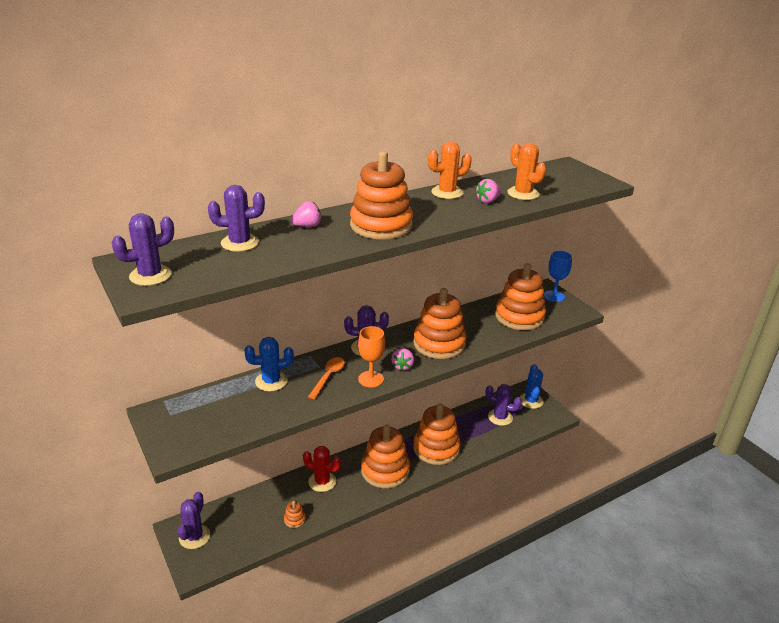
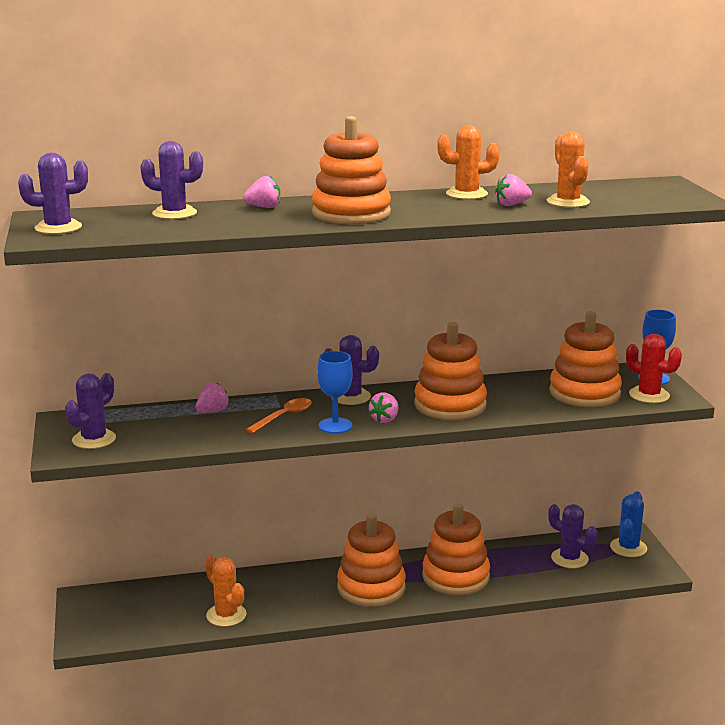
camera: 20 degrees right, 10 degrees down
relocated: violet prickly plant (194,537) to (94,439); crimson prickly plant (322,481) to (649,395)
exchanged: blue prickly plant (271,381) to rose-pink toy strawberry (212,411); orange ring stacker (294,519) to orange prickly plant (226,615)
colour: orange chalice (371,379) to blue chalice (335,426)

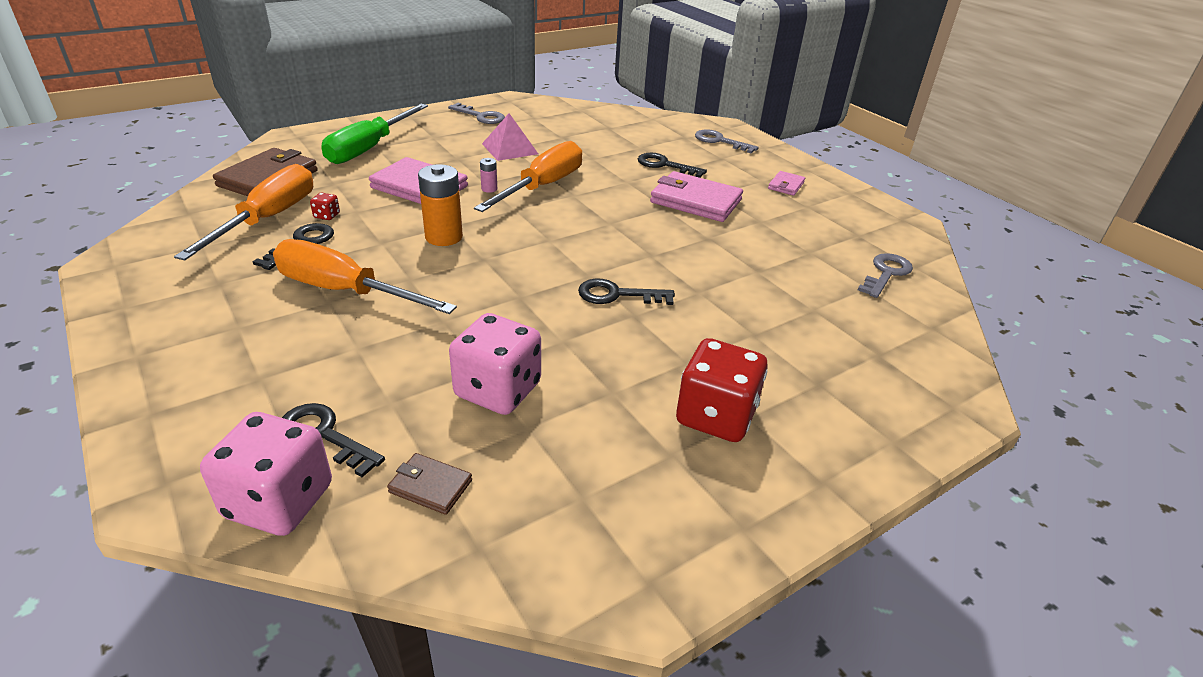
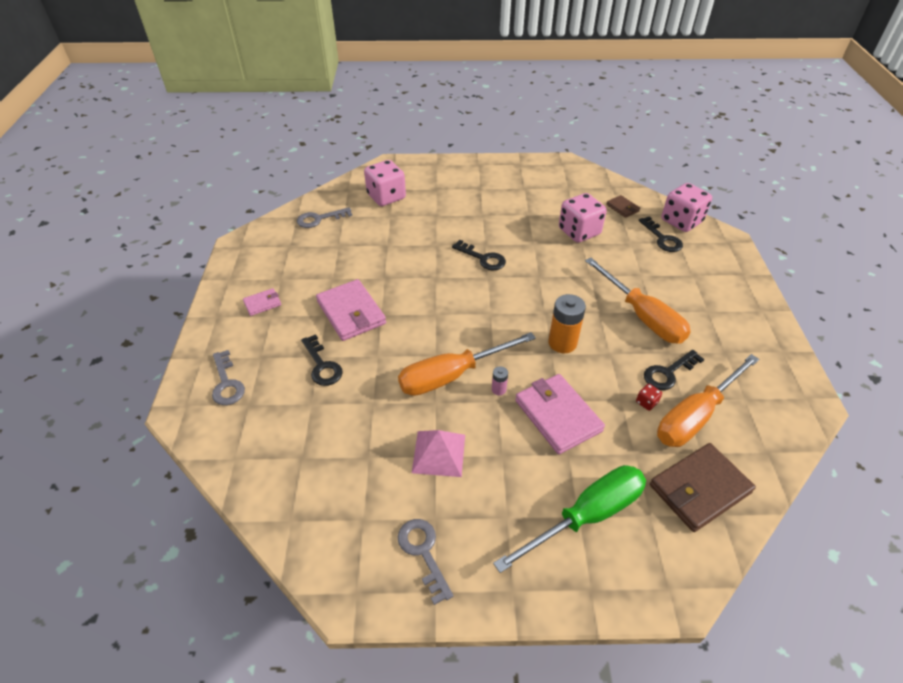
camera: 145 degrees left, 10 degrees up
missing: crimson dice (716,416)
appeared: rose-pink dice (386,197)

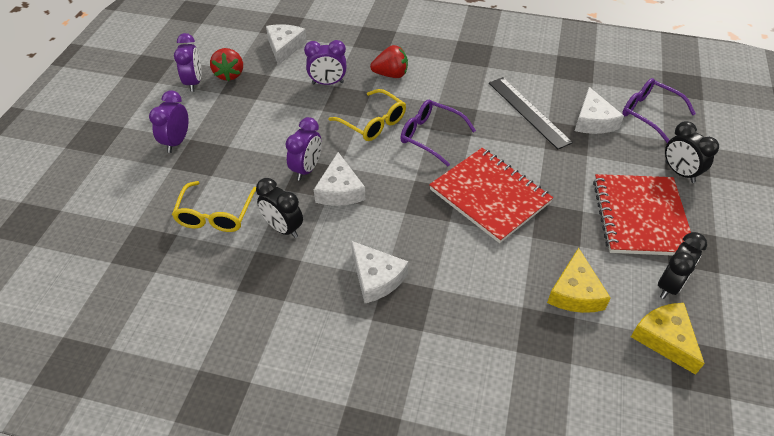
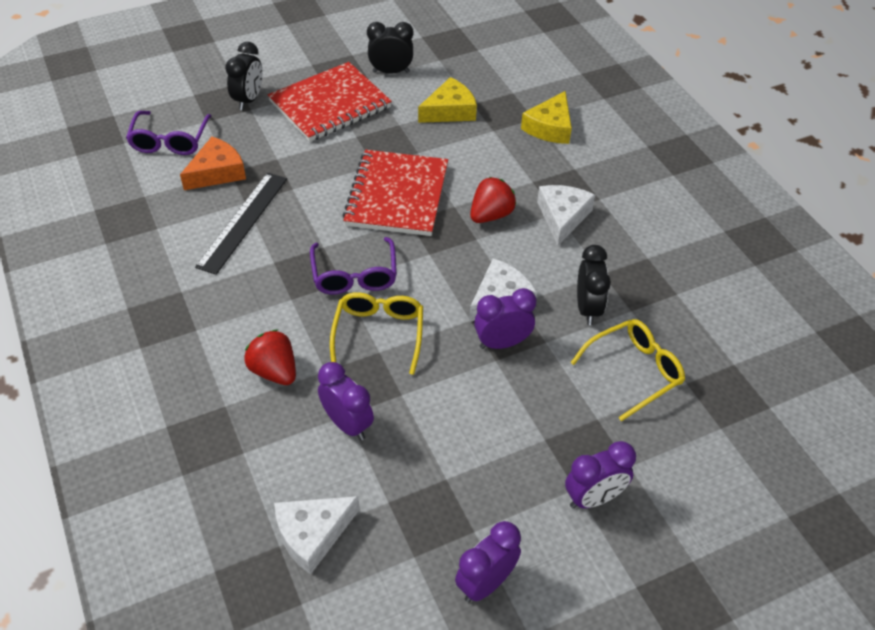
camera: 130 degrees left, 0 degrees up
relocated: crimson toy strawberry (229,74) to (491,215); golden piece of cheese (665,338) to (550,127)
colour: pure white piece of cheese (593,121) to orange piece of cheese (217,172)

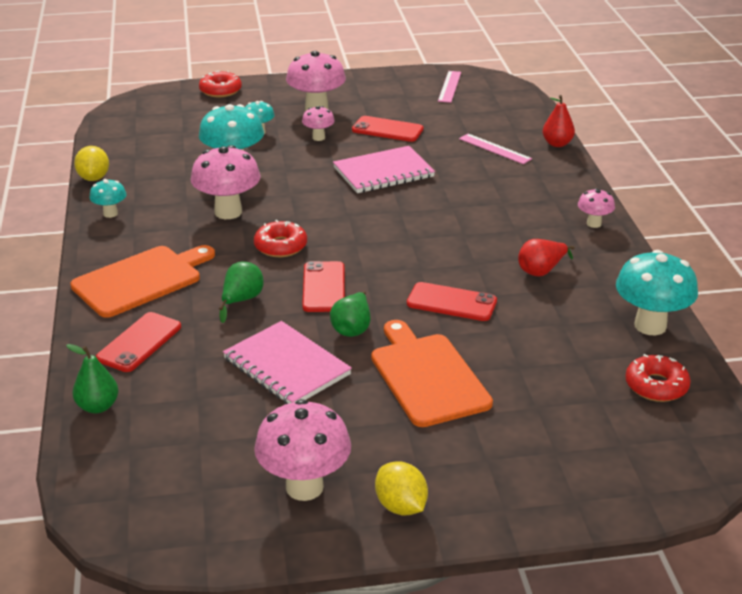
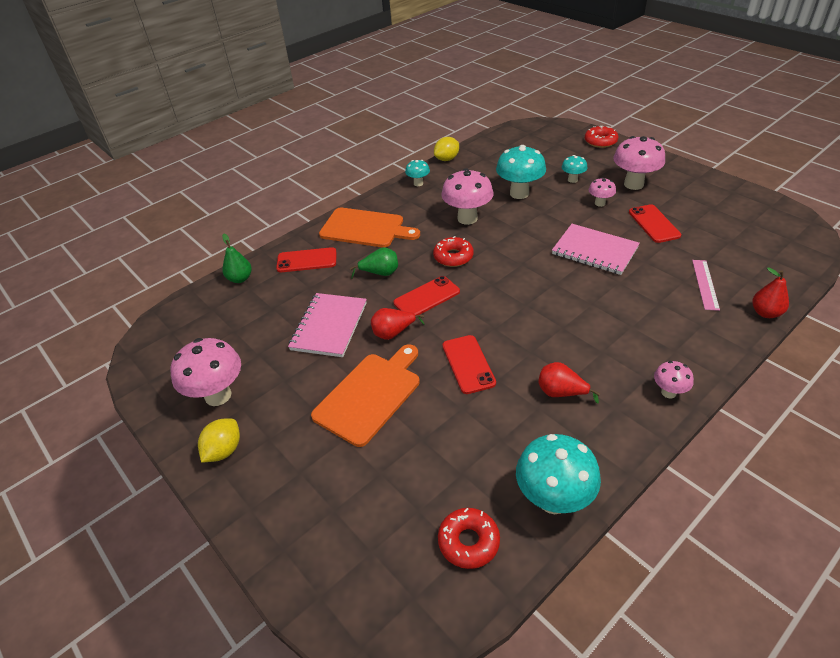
camera: 60 degrees right, 10 degrees up
missing: rose-pink ruler (449,86)
colour: leaf-green pear fruit (352,328) to crimson pear fruit (393,333)

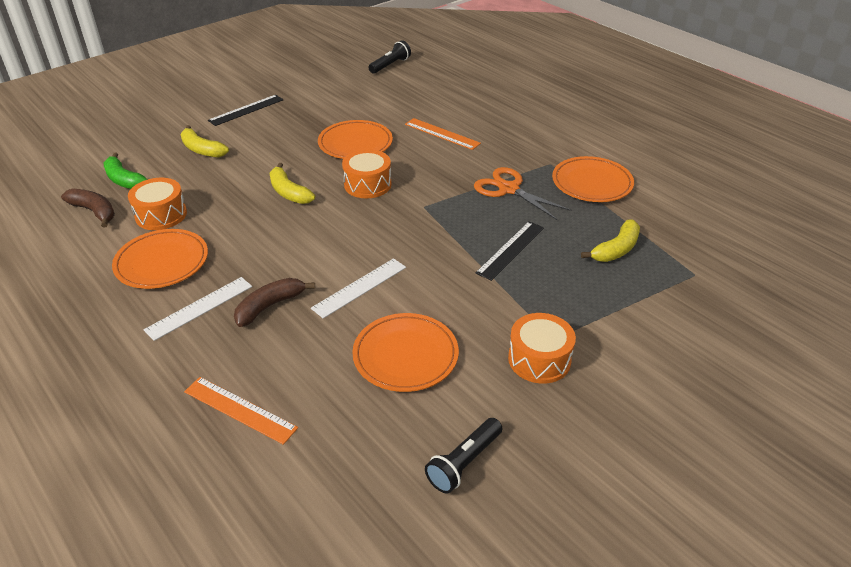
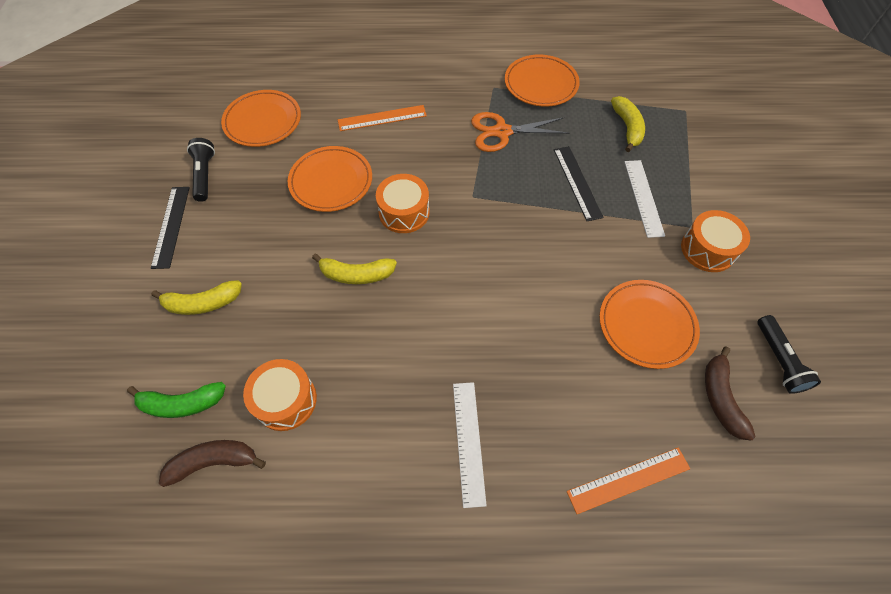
camera: 50 degrees left, 20 degrees up
relocated: orange flat dish (162,262) to (263,121); dark brown banana (270,306) to (720,398); pure white ruler (360,287) to (643,197); ebony flashlight (390,65) to (205,175)

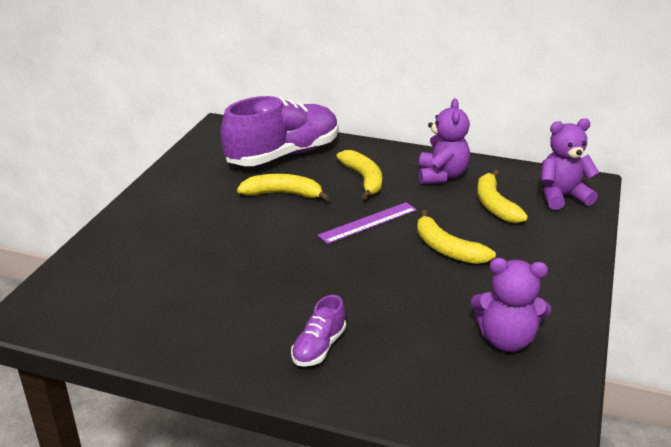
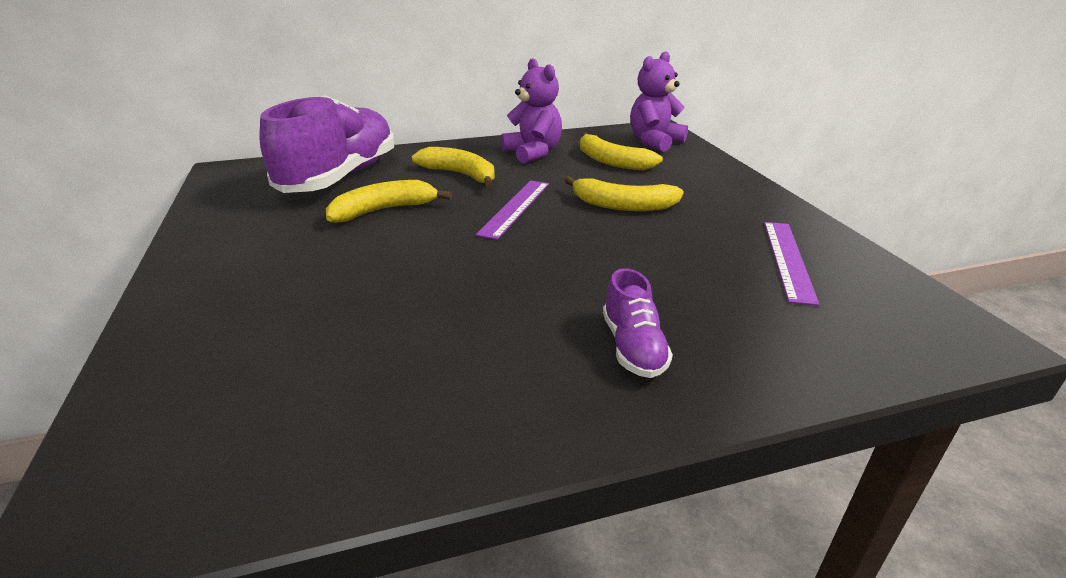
camera: 35 degrees left, 0 degrees up
exchanged: violet teddy bear (506,339) to violet ruler (788,259)

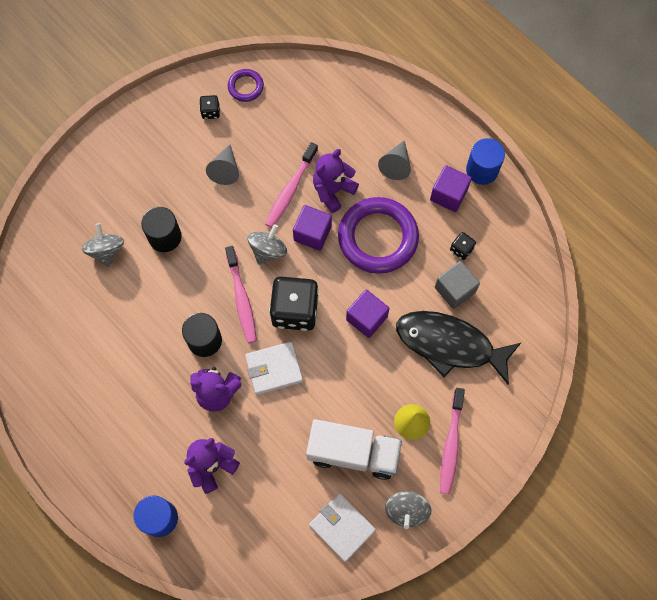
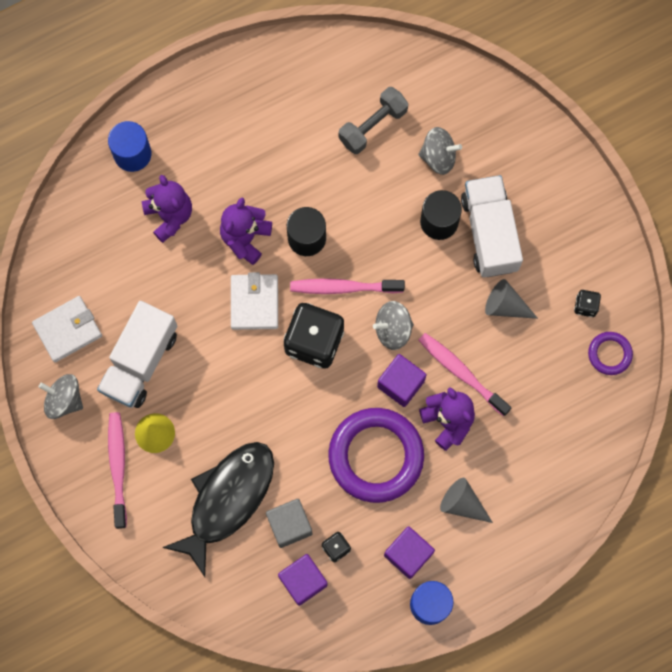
camera: 105 degrees right, 5 degrees up
appeared: gray free weight (373,126); pure white toy truck (489,233)
relocated: violet cube (366,318) to (303,581)
spun: gray spinning top (268,250) = (393,329) 120 degrees clockwise; rose-pink dental brush (451,444) = (118,467) 60 degrees clockwise

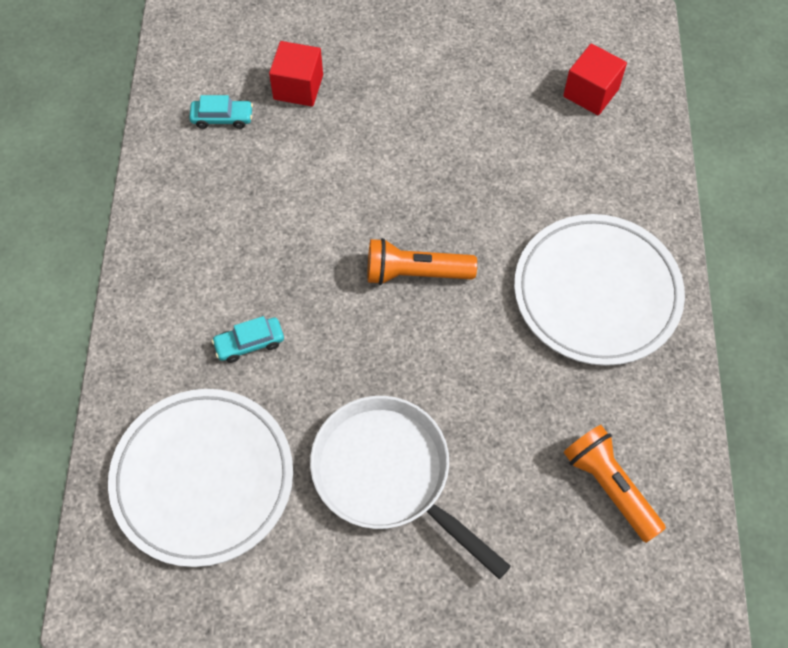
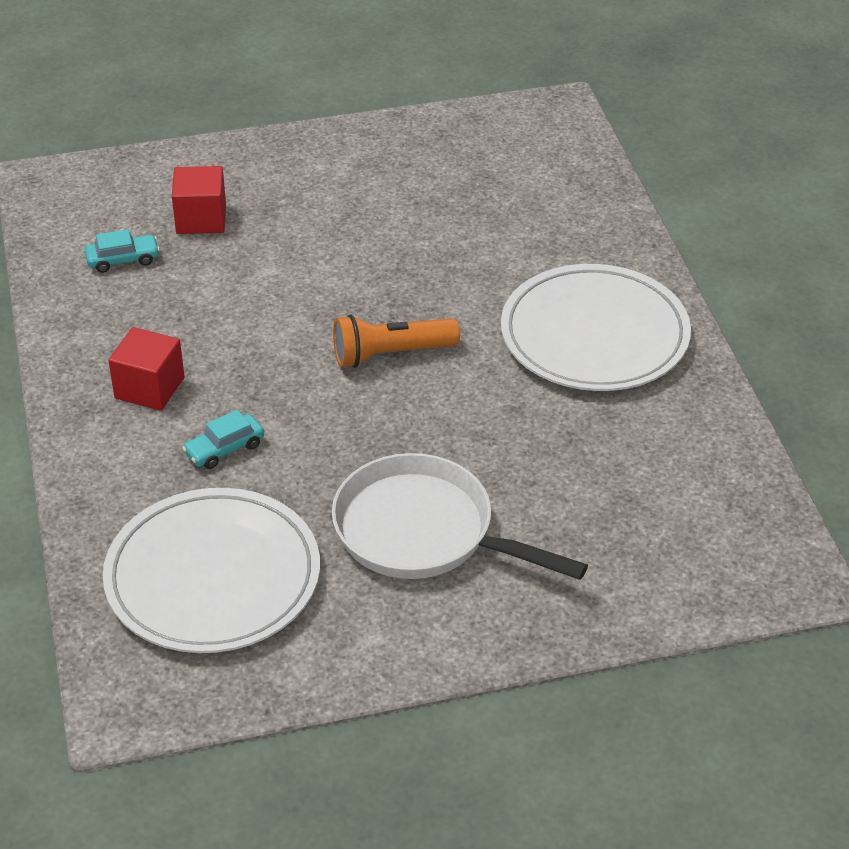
camera: 15 degrees left, 20 degrees down
missing: orange flashlight (609,486)
relocated: crimson cube (591,93) to (149,388)

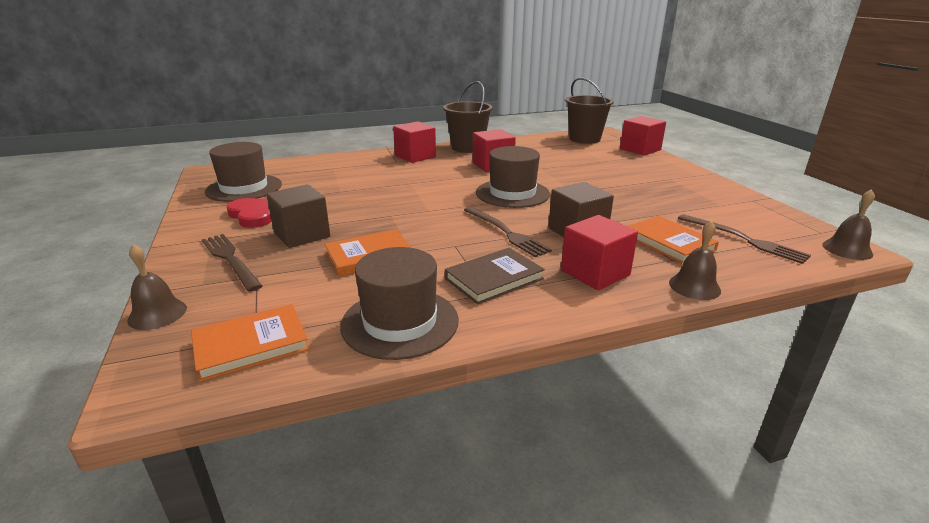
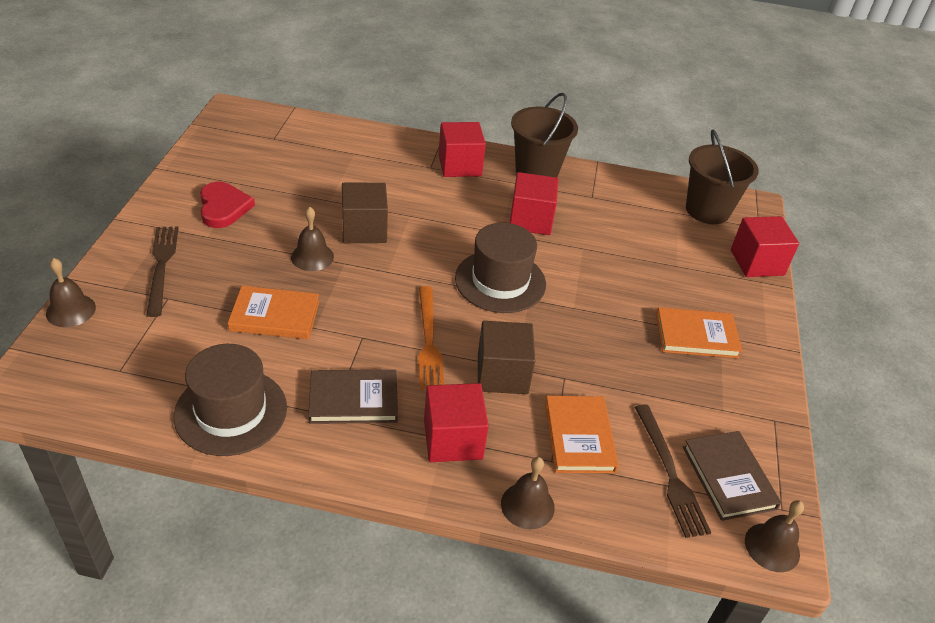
camera: 25 degrees right, 15 degrees up
missing: dark brown top hat (244,188)
appeared: dark brown bell (312,257); dark brown hardback (728,477)
relocated: orange hardback (251,345) to (696,336); dark brown cube (302,235) to (364,230)
colour: dark brown fork (506,232) to orange fork (429,341)

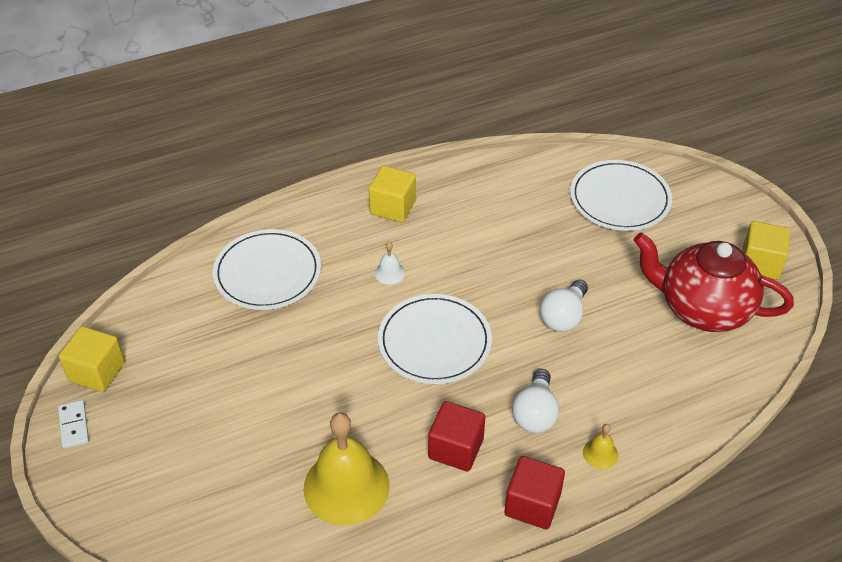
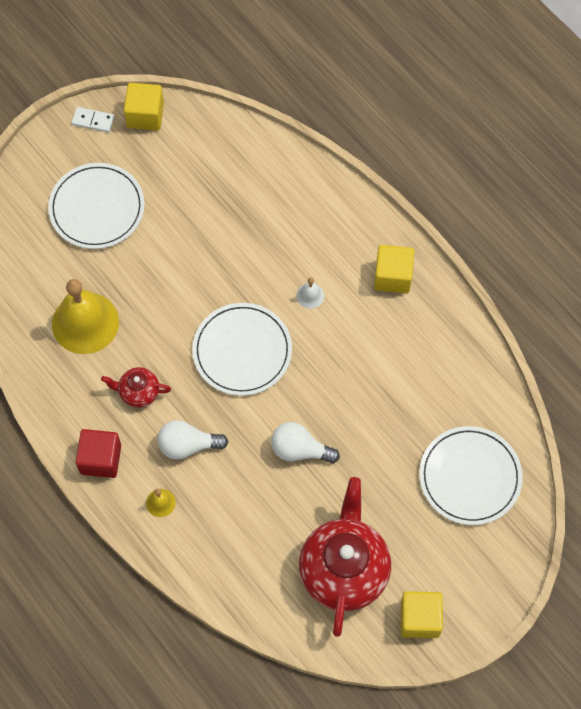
camera: 75 degrees right, 20 degrees up
relocated: pure white flat dish (267,273) to (97,208)
exchanged: crimson cube (456,448) to crimson teapot (138,392)
spun: pure white domino piece (74,425) = (93,121) 45 degrees clockwise

